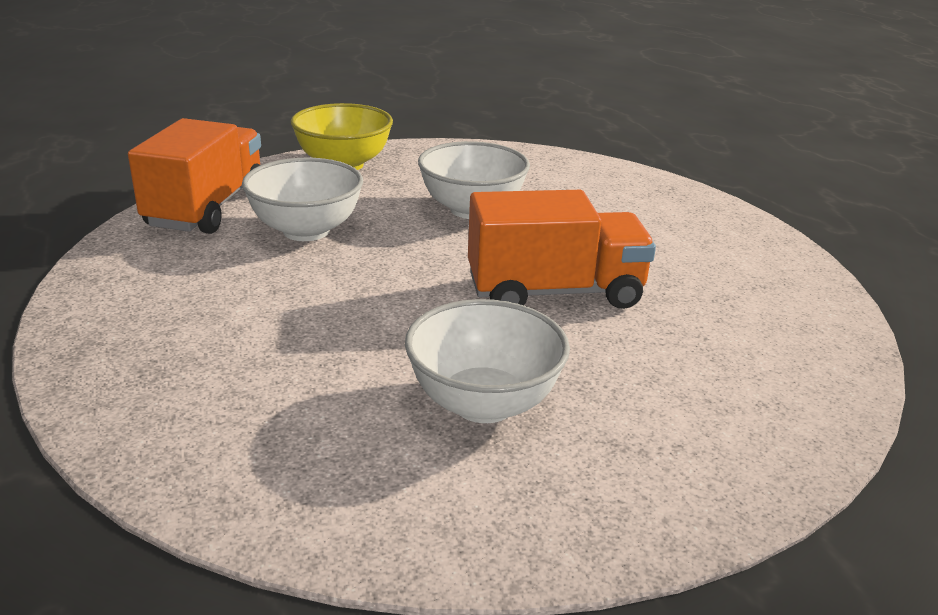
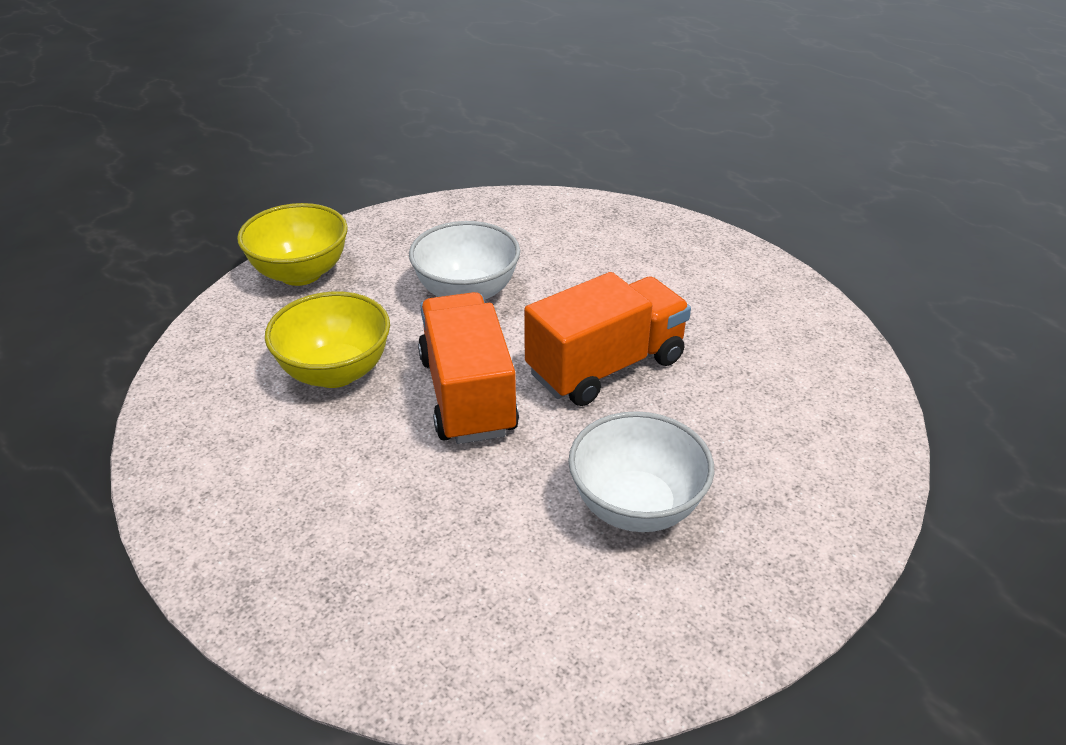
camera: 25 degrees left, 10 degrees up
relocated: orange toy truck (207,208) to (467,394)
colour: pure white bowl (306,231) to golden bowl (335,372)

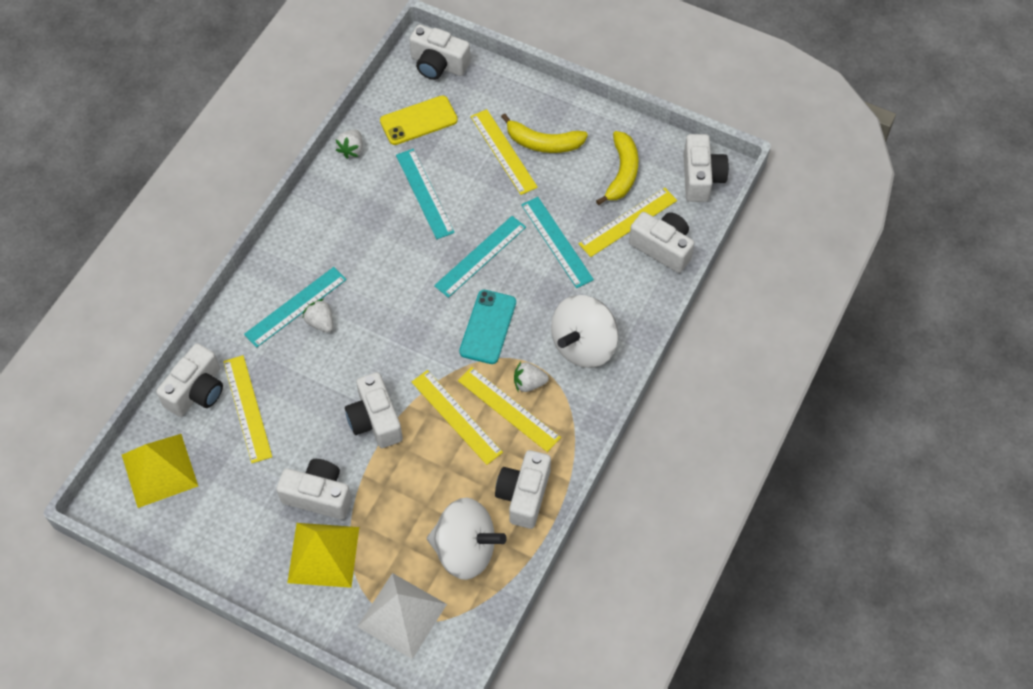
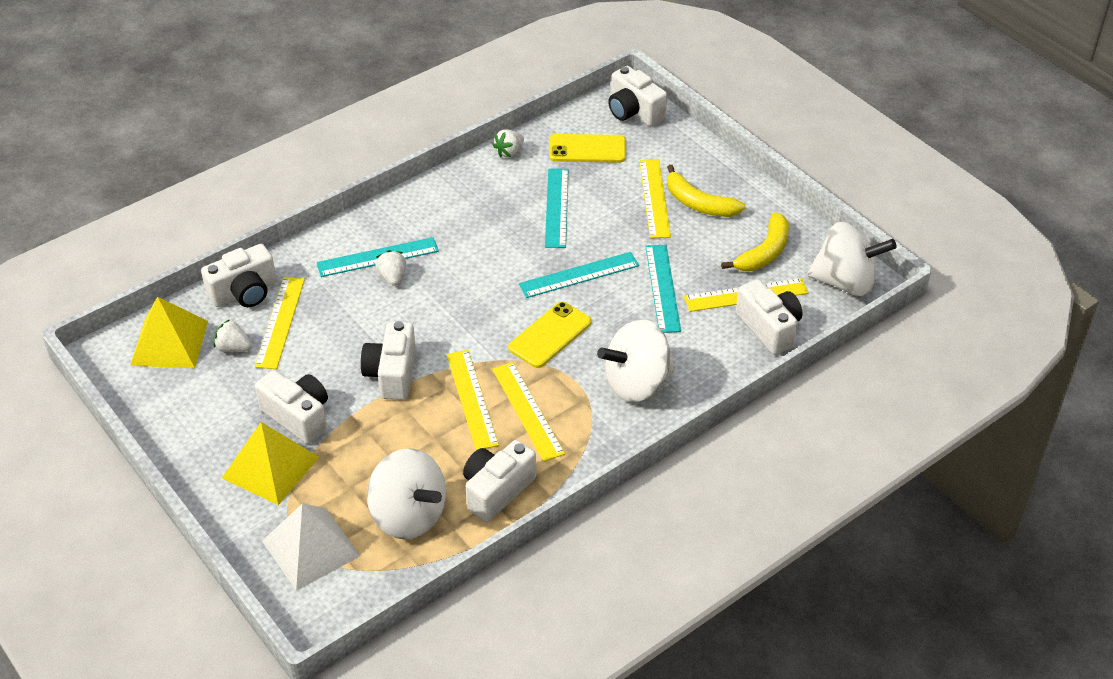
camera: 25 degrees right, 15 degrees down
relocated: pure white toy strawberry (529,383) to (233,348)
exchanged: pure white camera (701,178) to pure white spinning top (845,282)
colour: aqua smartphone (488,327) to golden smartphone (550,335)

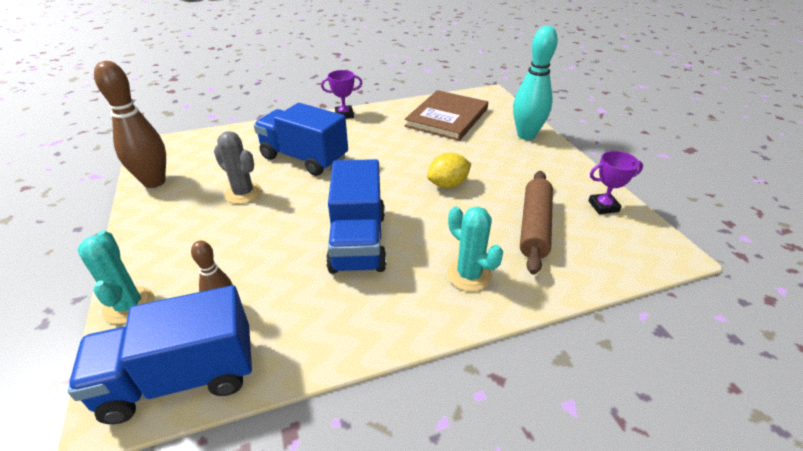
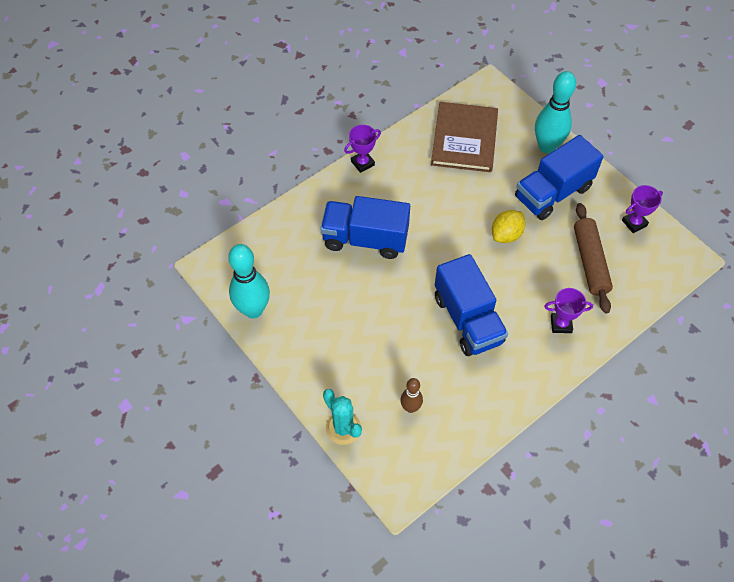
camera: 20 degrees left, 20 degrees up
missing: gray prickly plant (243,193)
relocated: blue toy truck (181,378) to (553,193)
exchanged: aqua prickly plant (469,275) to violet award cup (561,324)
colour: dark brown bowling pin (154,182) to aqua bowling pin (253,310)

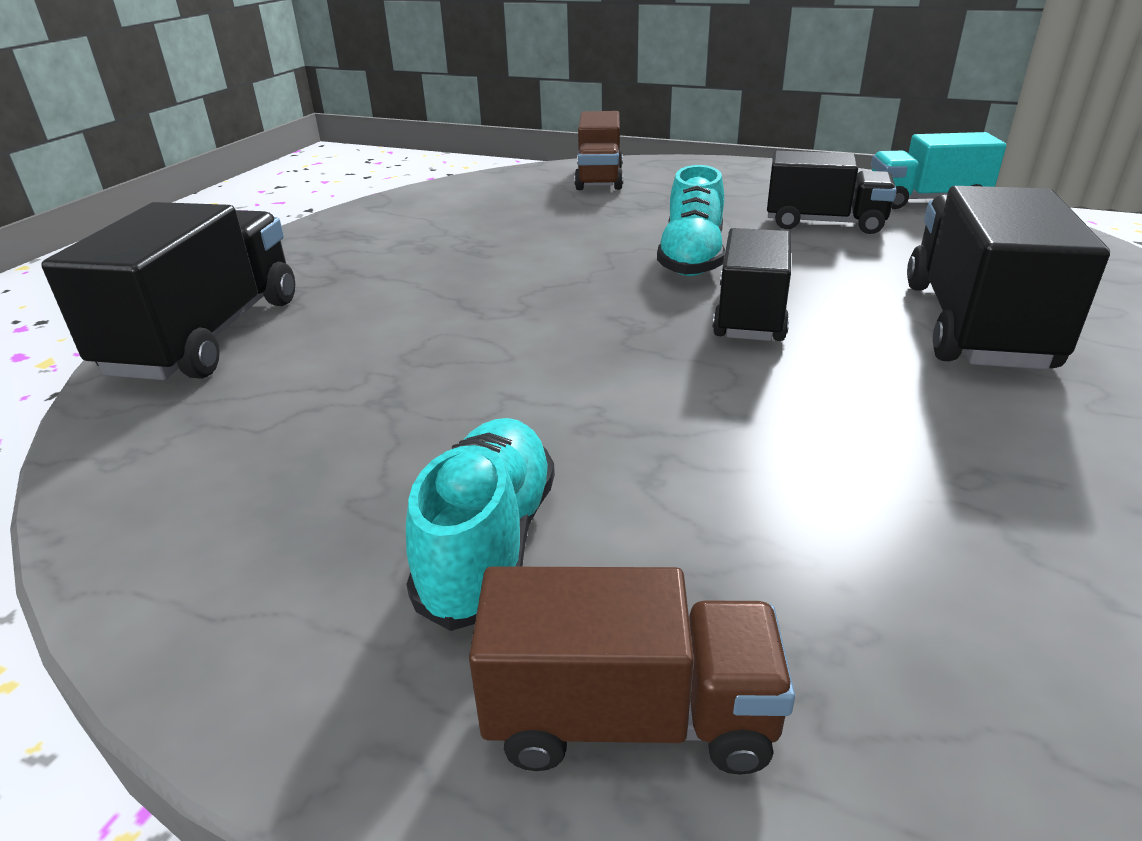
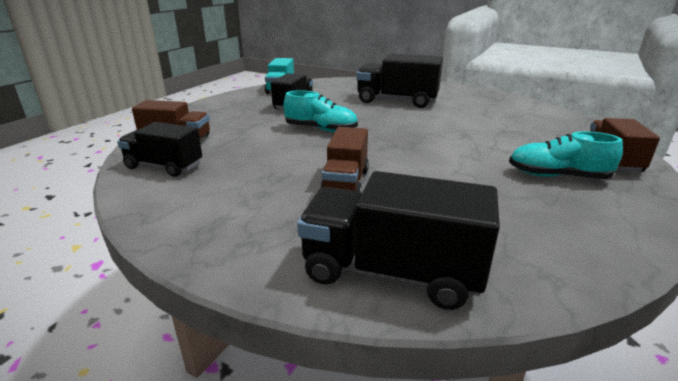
camera: 85 degrees left, 5 degrees down
appeared: dark brown toy truck (345,182)
relocated: ebony toy truck (750,315) to (164,166)

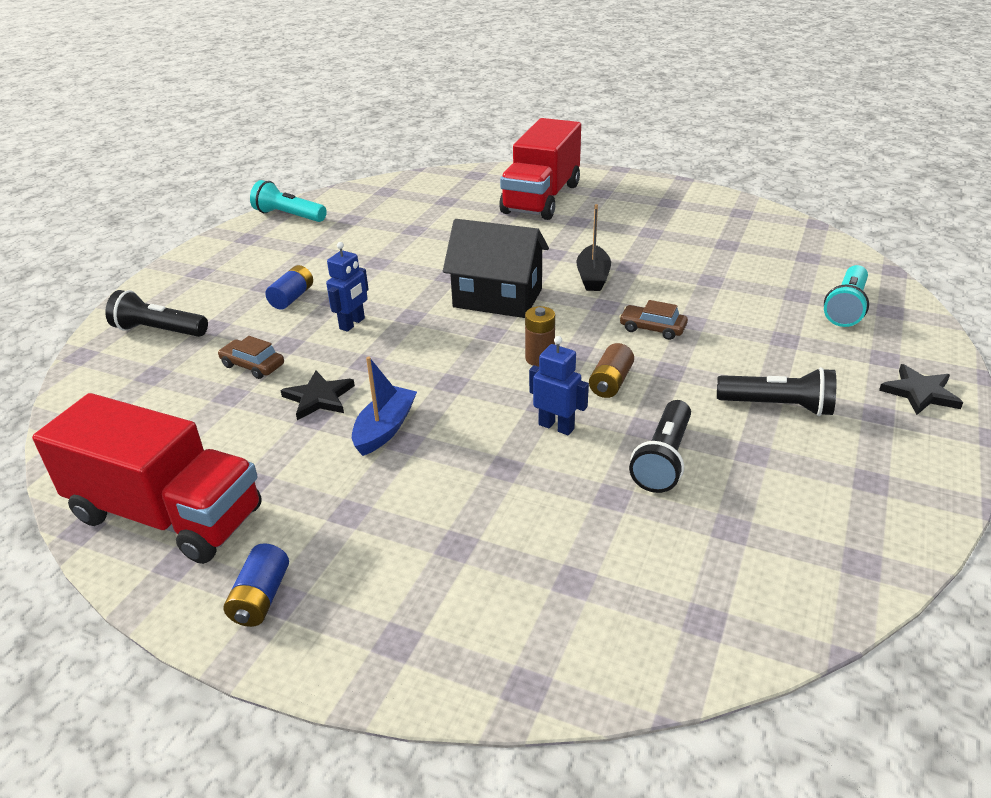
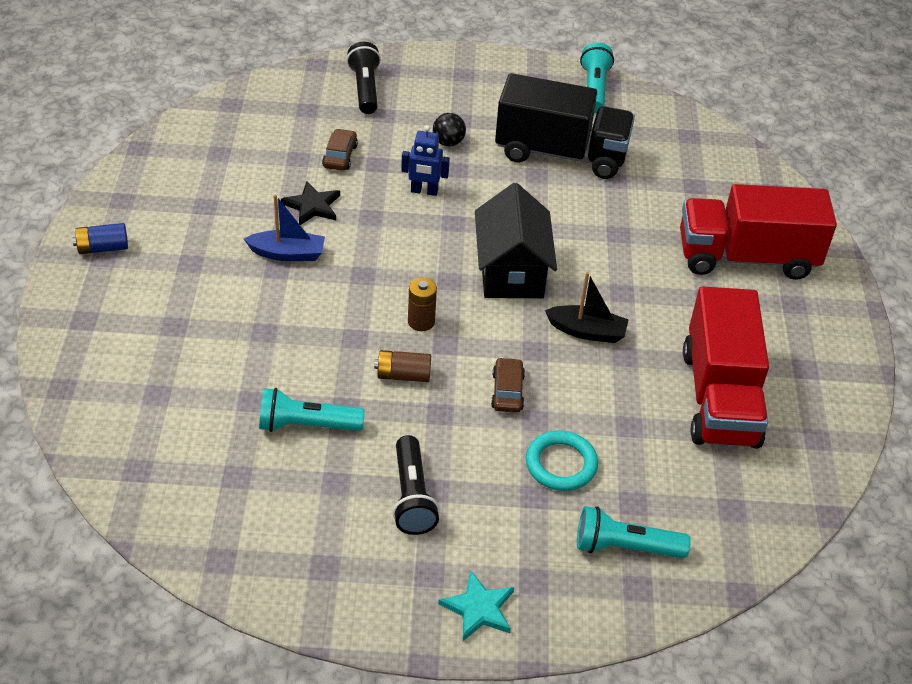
camera: 65 degrees right, 10 degrees up
missing: blue toy robot (556,426)
appeared: ebony toy truck (561,153); aqua torus (561,464)
relocated: crimson toy truck (167,515) to (719,397)
exchanged: blue AA battery (292,298) to ebony sphere (448,142)
colour: ebony flashlight (663,459) to aqua flashlight (306,425); ebony five-pointed star (920,393) to aqua five-pointed star (478,608)
spun: ebony boat (593,277) = (587,331) 150 degrees counterclockwise

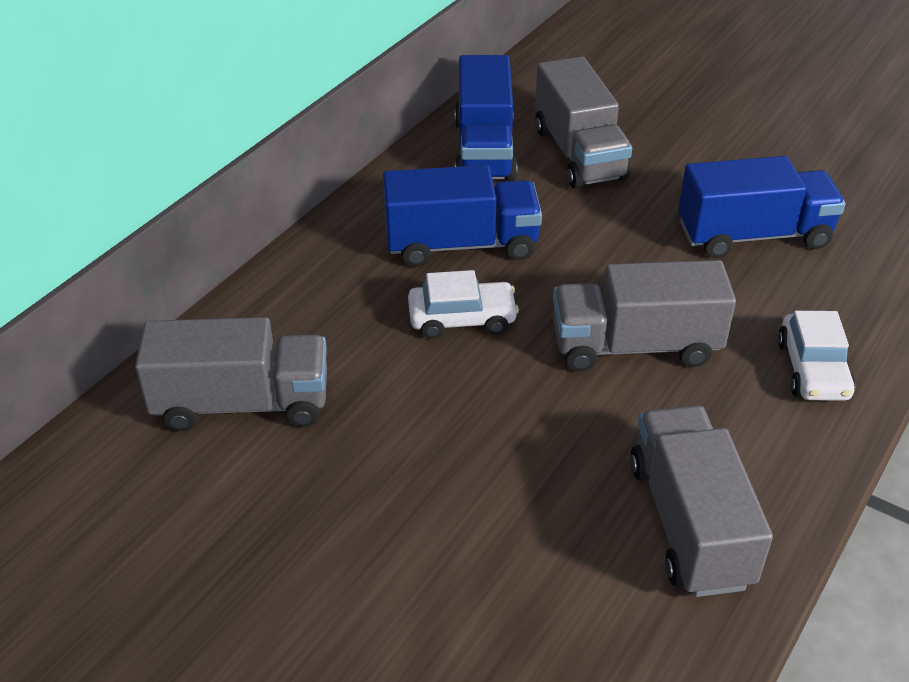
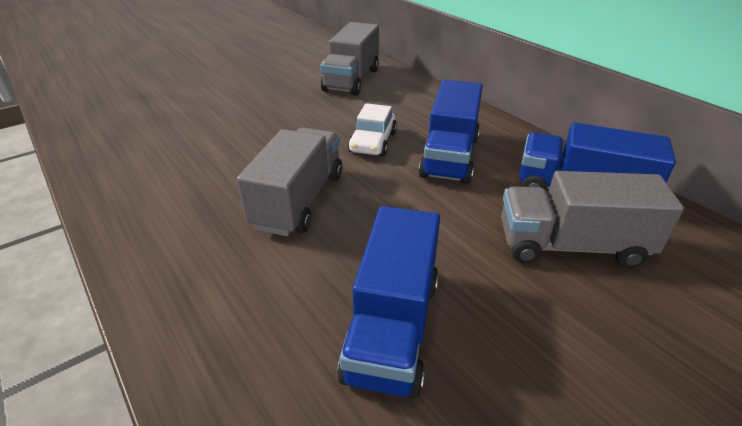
camera: 110 degrees right, 5 degrees down
missing: gray toy truck (689,523); pure white automobile (813,370)

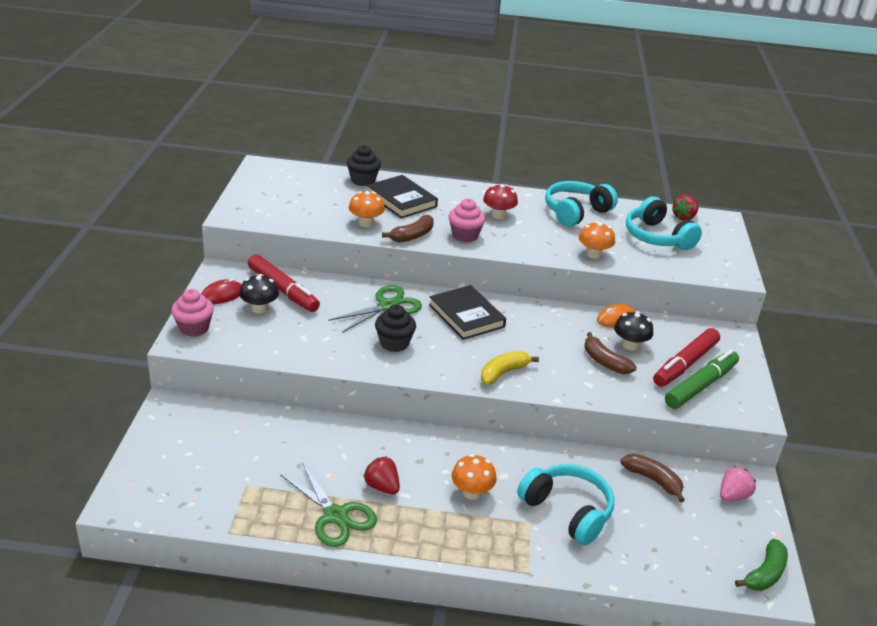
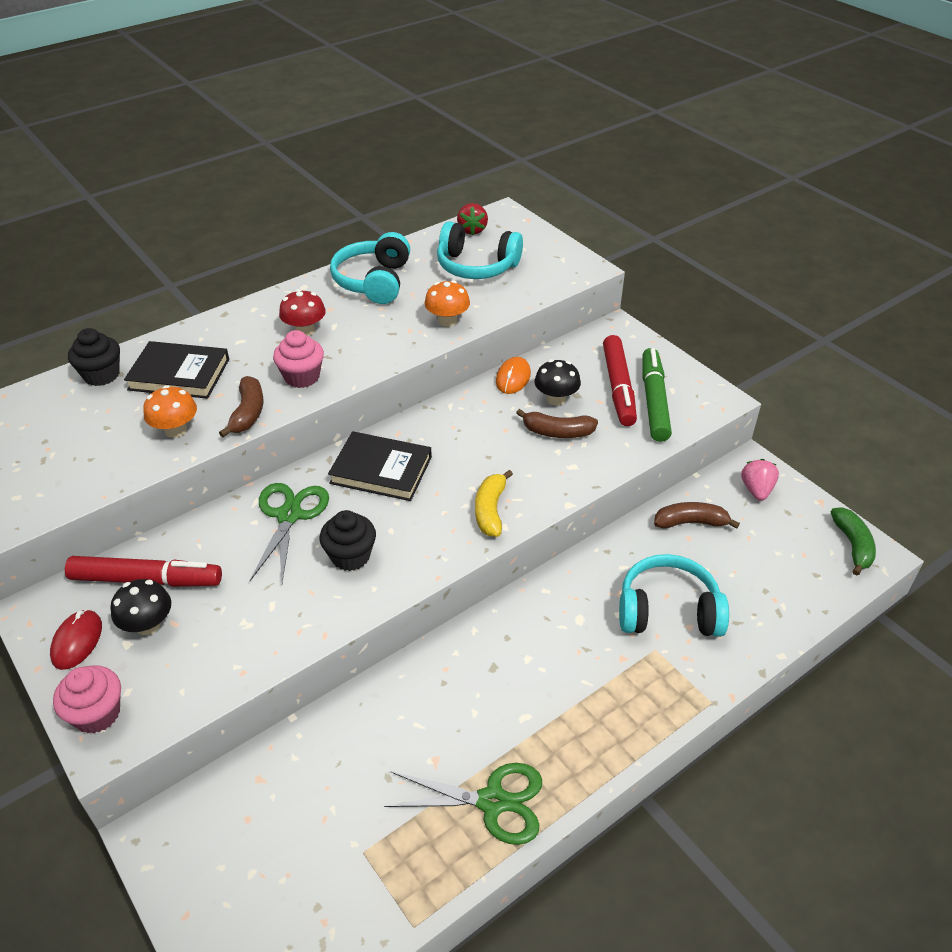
camera: 40 degrees left, 10 degrees up
missing: crimson toy strawberry (382,487); orange toadstool (472,492)

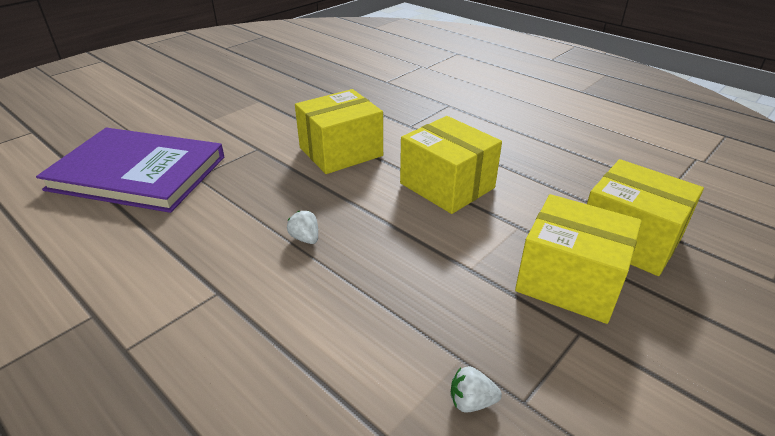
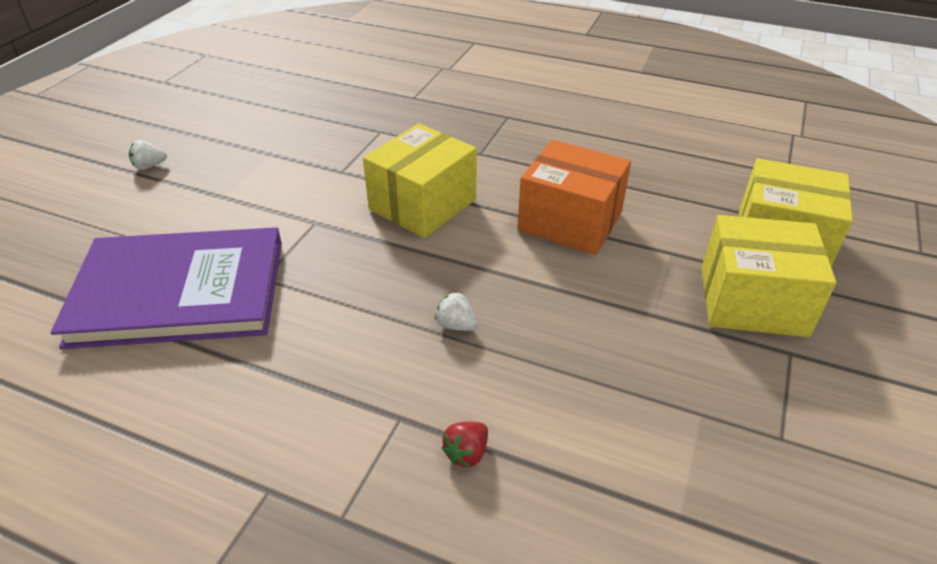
camera: 20 degrees left, 5 degrees up
appeared: crimson toy strawberry (467,453)
relocated: pure white toy strawberry (471,402) to (149,166)
colour: golden parcel (447,185) to orange parcel (570,221)

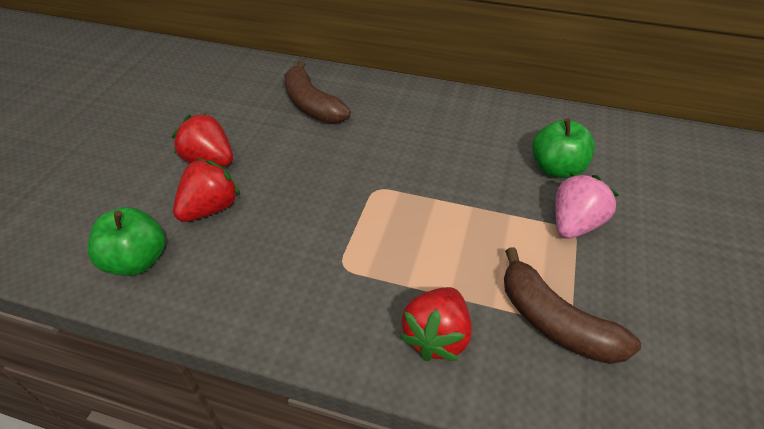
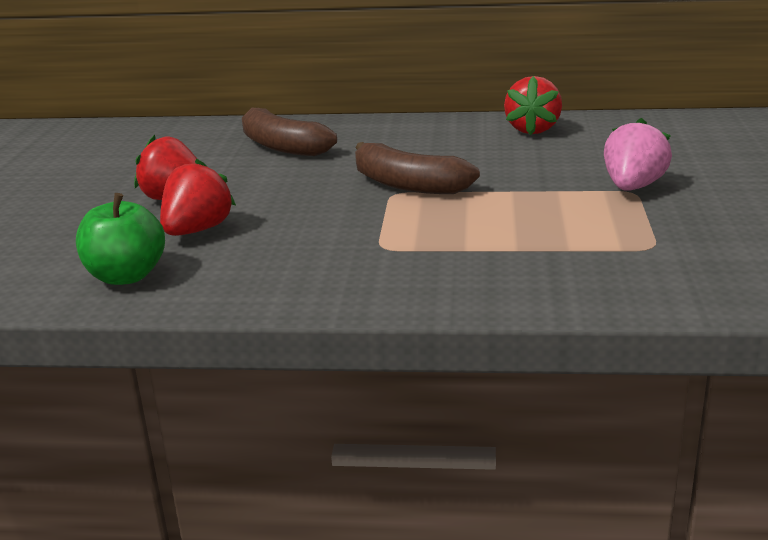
camera: 10 degrees left, 20 degrees down
missing: leaf-green apple (556,168)
relocated: crimson toy strawberry (436,336) to (533,129); dark brown banana (555,322) to (408,185)

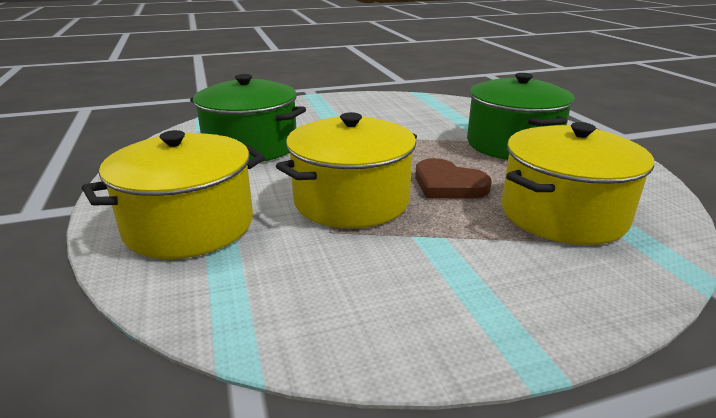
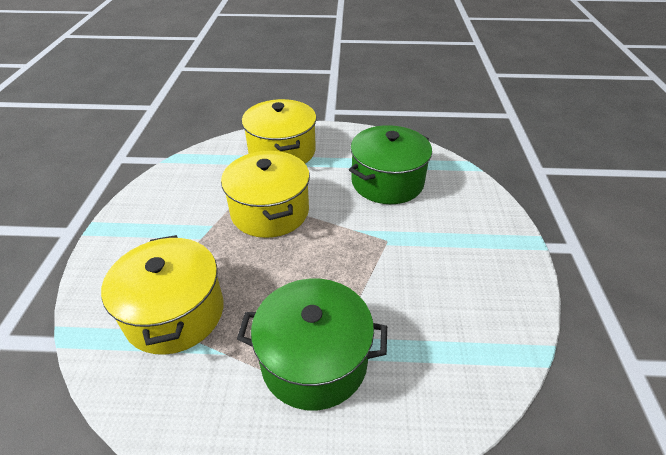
camera: 110 degrees right, 15 degrees up
missing: dark brown heart (448,184)

